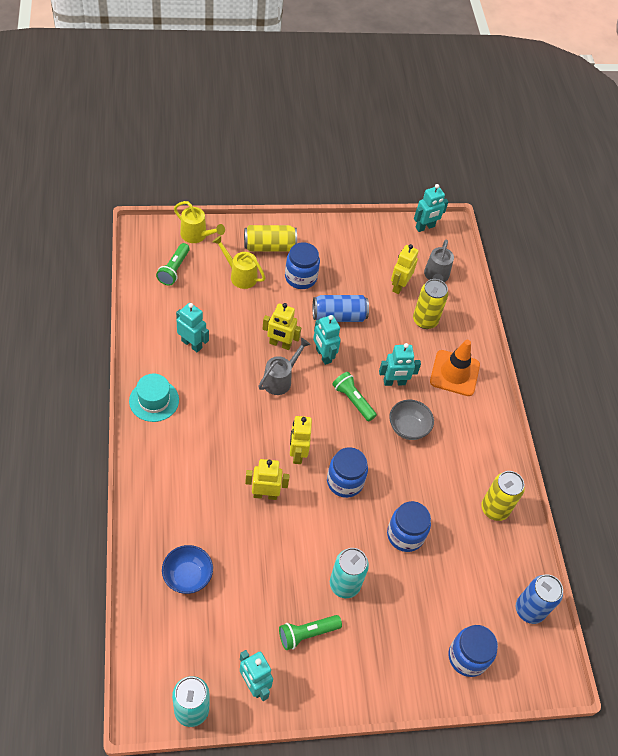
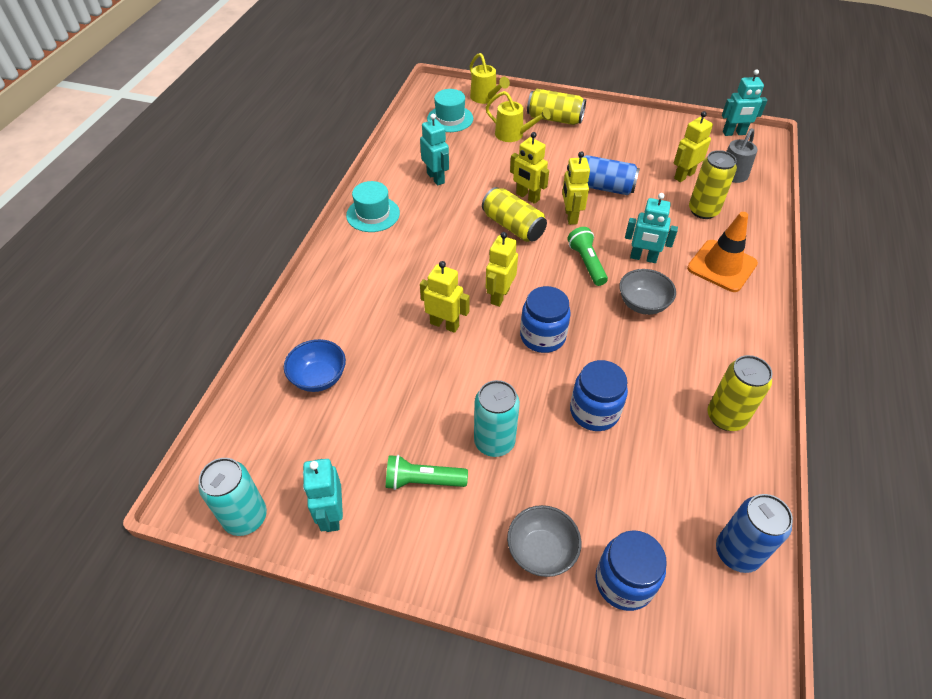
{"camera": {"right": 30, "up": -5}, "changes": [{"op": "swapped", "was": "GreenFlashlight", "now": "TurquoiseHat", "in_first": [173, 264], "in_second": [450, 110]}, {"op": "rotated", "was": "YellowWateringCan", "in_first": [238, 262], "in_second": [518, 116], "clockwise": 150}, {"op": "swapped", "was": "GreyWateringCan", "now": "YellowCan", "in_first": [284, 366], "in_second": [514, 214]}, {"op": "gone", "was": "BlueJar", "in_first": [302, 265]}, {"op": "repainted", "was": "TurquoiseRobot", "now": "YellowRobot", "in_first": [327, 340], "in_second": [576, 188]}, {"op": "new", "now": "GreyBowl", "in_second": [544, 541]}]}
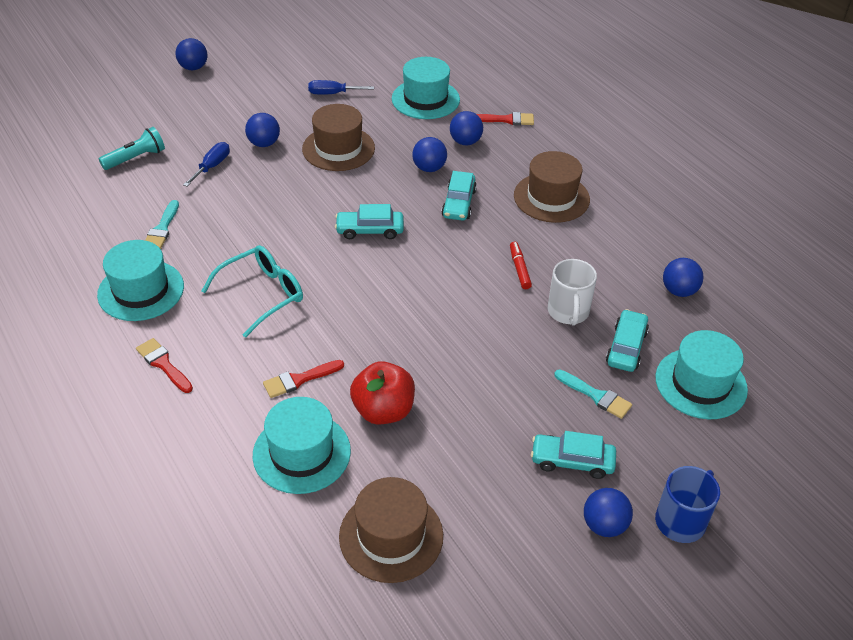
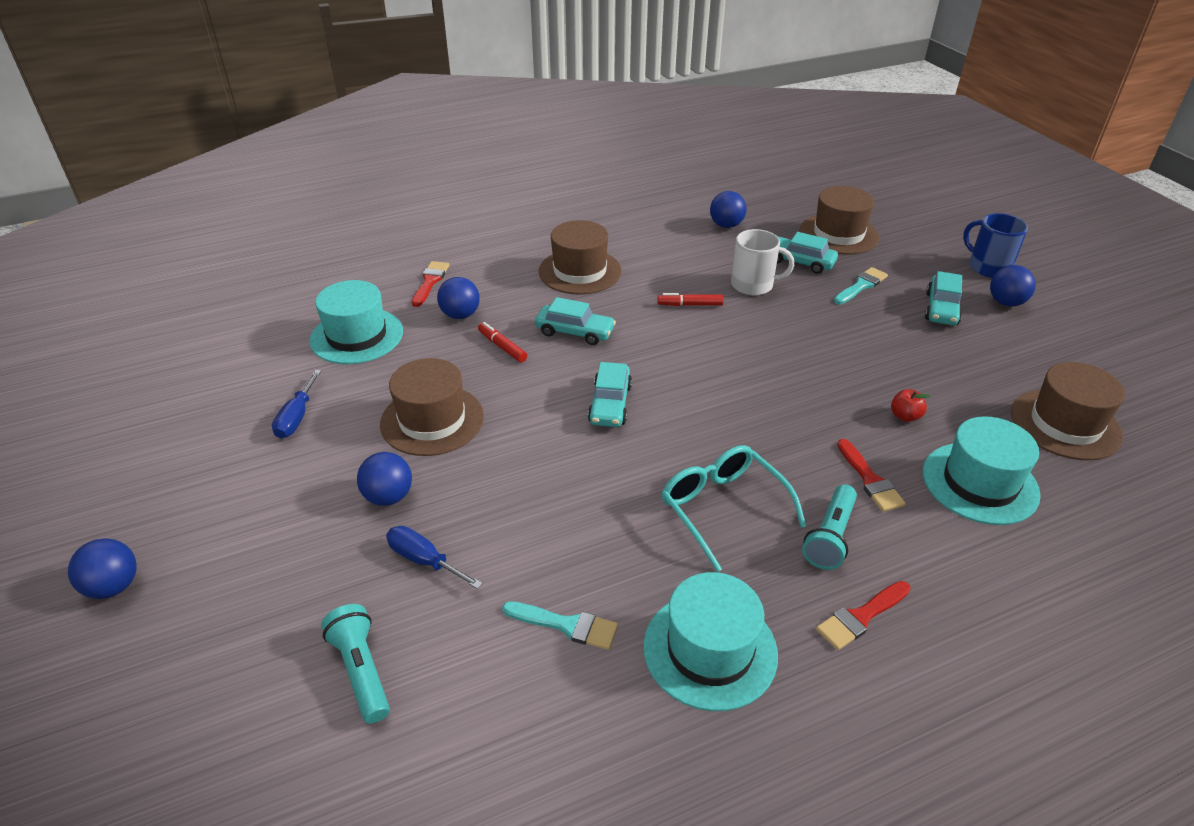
{"camera": {"right": -80, "up": -5}, "changes": [{"op": "scaled", "was": "RedApple", "in_first": [382, 393], "in_second": [910, 405], "ratio": 0.48}, {"op": "swapped", "was": "BlueBall", "now": "RedMarker", "in_first": [429, 154], "in_second": [502, 342]}, {"op": "repainted", "was": "TurquoiseHat", "now": "BrownHat", "in_first": [701, 374], "in_second": [839, 220]}, {"op": "new", "now": "TurquoiseFlashlight", "in_second": [829, 527]}]}
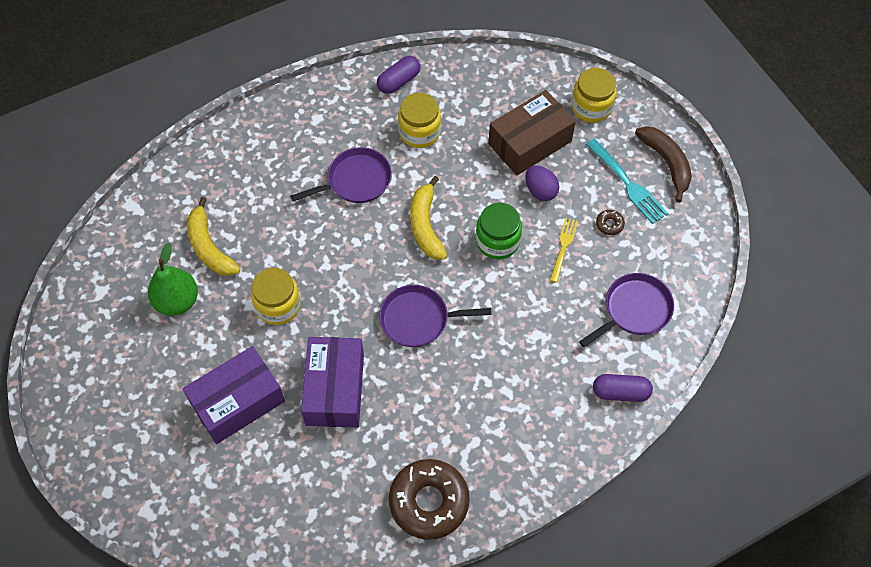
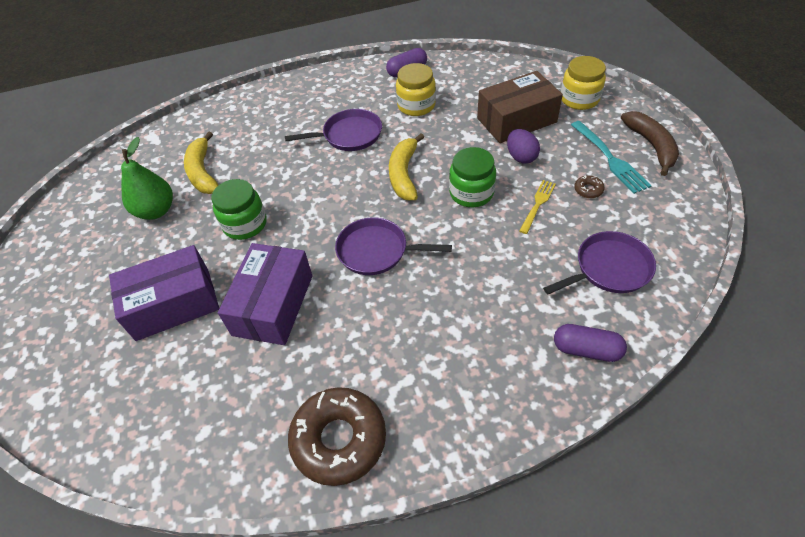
{"camera": {"right": 15, "up": -10}, "changes": [{"op": "repainted", "was": "YellowJar", "now": "GreenJar", "in_first": [276, 296], "in_second": [239, 209]}]}
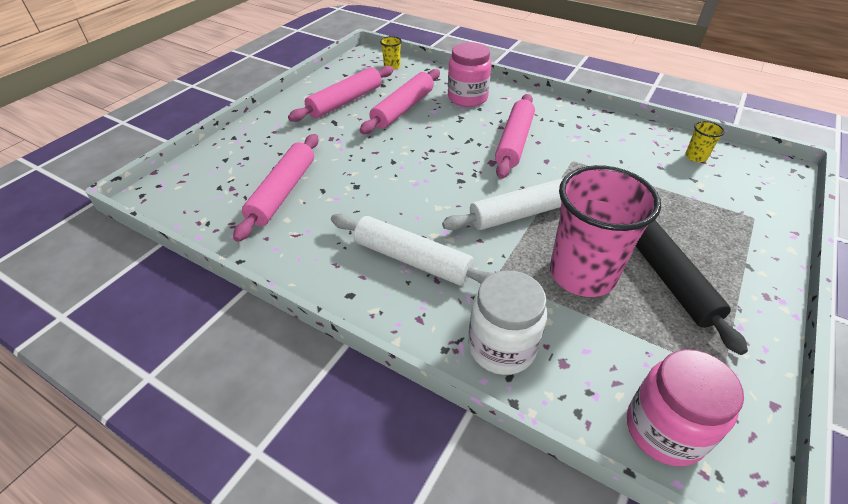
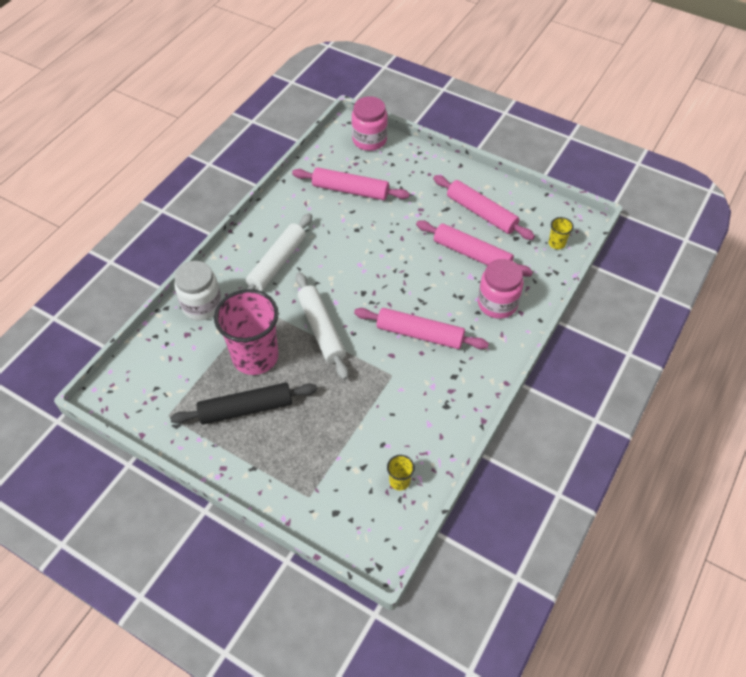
{"camera": {"right": 90, "up": 10}, "changes": [{"op": "shifted", "was": "PinkJar", "in_first": [685, 407], "in_second": [370, 123]}]}
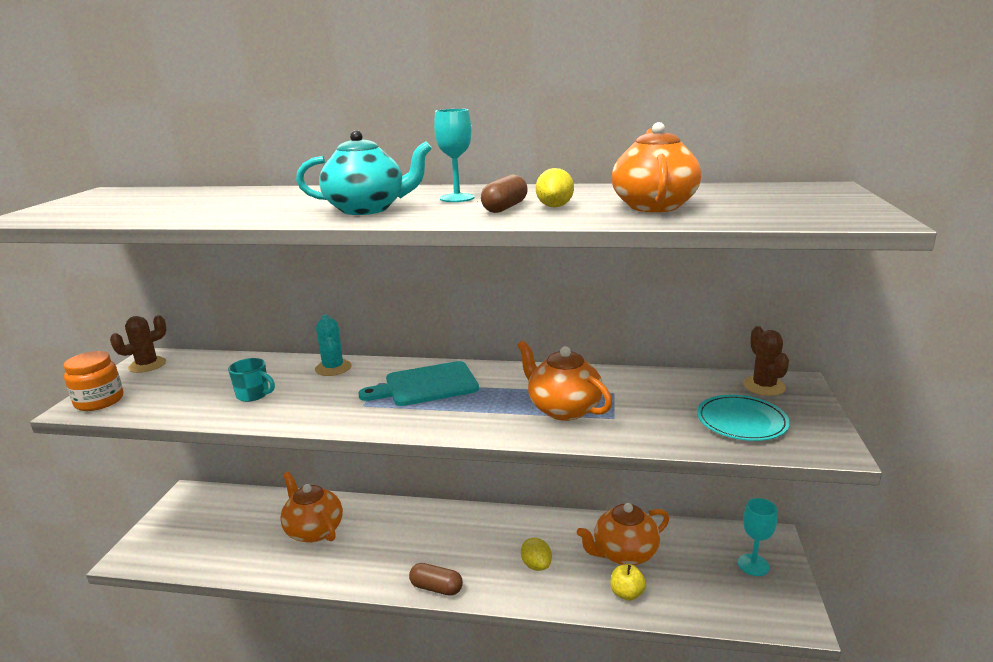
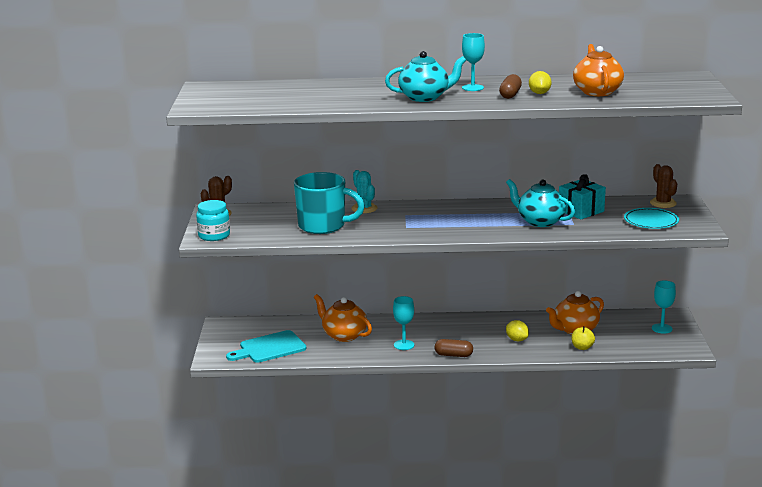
{"camera": {"right": -10, "up": 0}, "changes": [{"op": "repainted", "was": "OrangeJar", "now": "TurquoiseJar", "in_first": [93, 381], "in_second": [213, 220]}, {"op": "scaled", "was": "TurquoiseMug", "in_first": [251, 380], "in_second": [329, 203], "ratio": 2.09}, {"op": "shifted", "was": "TurquoiseCuttingBoard", "in_first": [418, 383], "in_second": [266, 346]}, {"op": "repainted", "was": "OrangeTeapot", "now": "TurquoiseTeapot", "in_first": [564, 381], "in_second": [540, 203]}, {"op": "new", "now": "TurquoiseGoblet", "in_second": [403, 323]}, {"op": "new", "now": "TurquoiseGift", "in_second": [582, 197]}]}
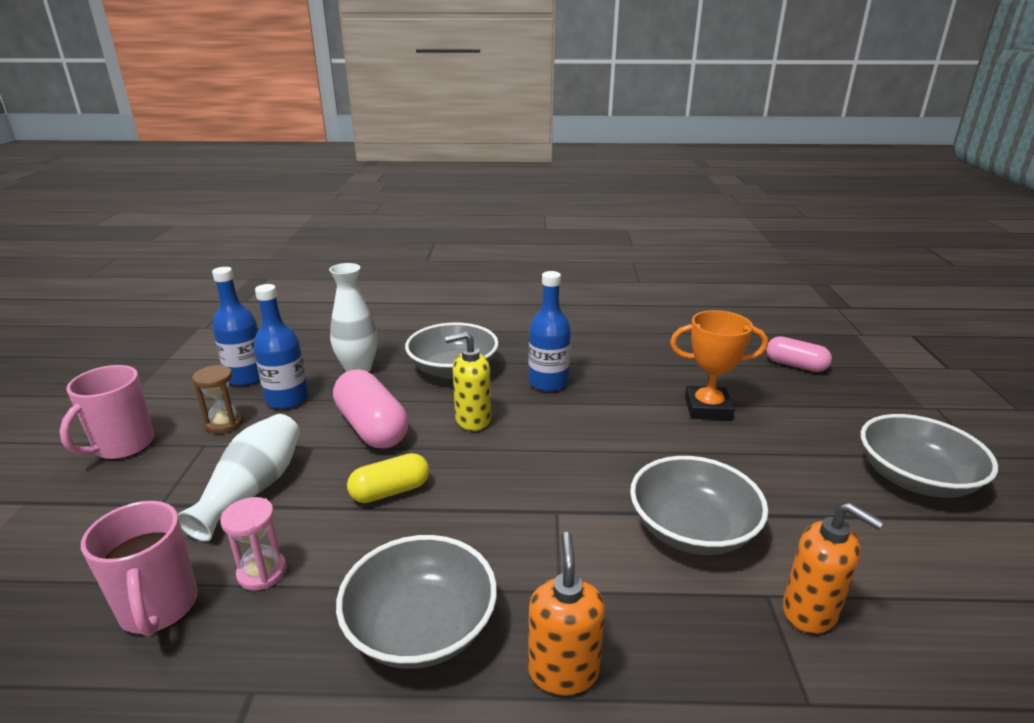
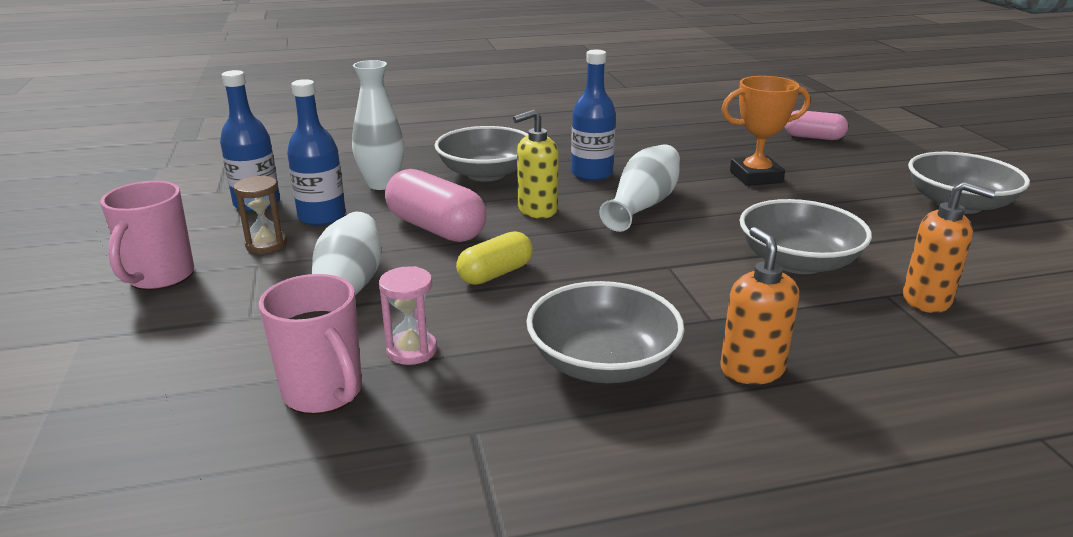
{"camera": {"right": -15, "up": 0}, "changes": [{"op": "new", "now": "WhiteVase", "in_second": [639, 188]}]}
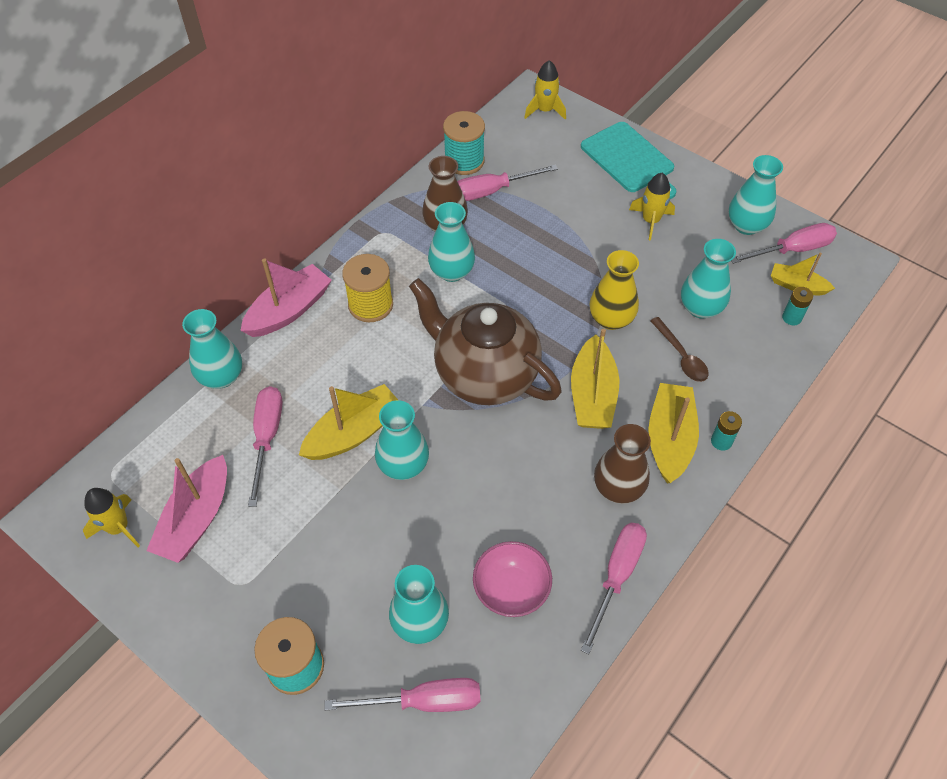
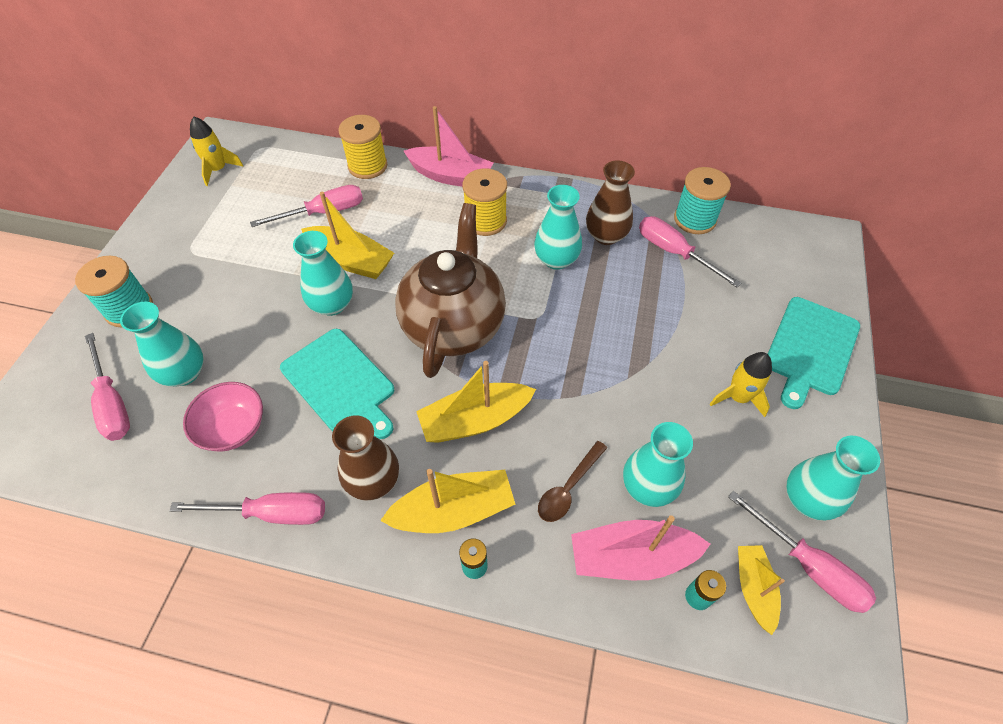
{"camera": {"right": 65, "up": 0}, "changes": [{"op": "shifted", "was": "PinkBoat", "in_first": [186, 509], "in_second": [640, 547]}, {"op": "swapped", "was": "TurquoiseVase", "now": "YellowSpool", "in_first": [212, 349], "in_second": [362, 147]}, {"op": "gone", "was": "YellowRocket", "in_first": [545, 89]}, {"op": "gone", "was": "YellowVase", "in_first": [614, 290]}, {"op": "new", "now": "TurquoiseCuttingBoard", "in_second": [337, 384]}]}
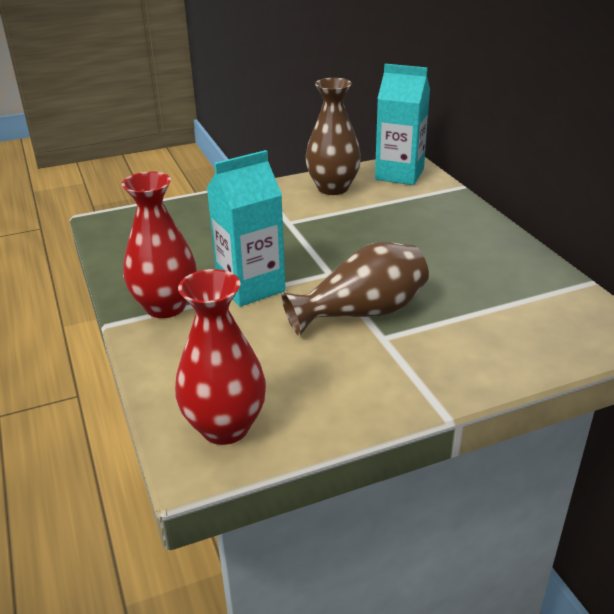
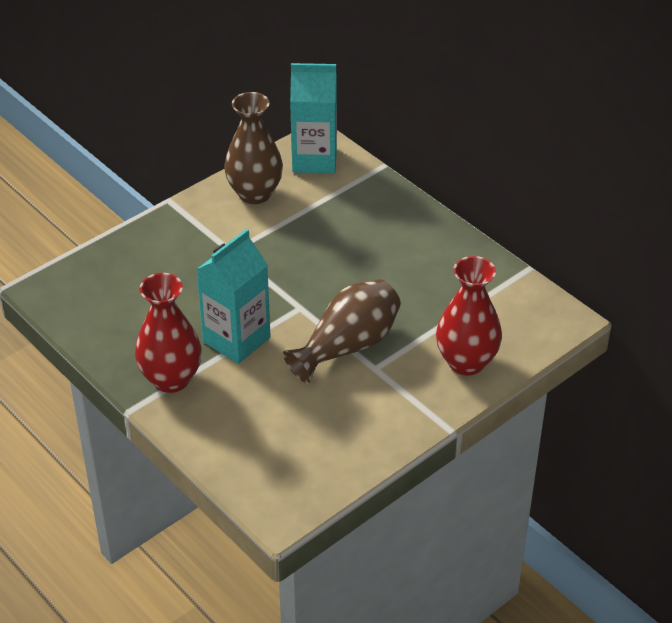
{"camera": {"right": -20, "up": 10}, "changes": [{"op": "shifted", "was": "RedVase", "in_first": [220, 357], "in_second": [469, 316]}]}
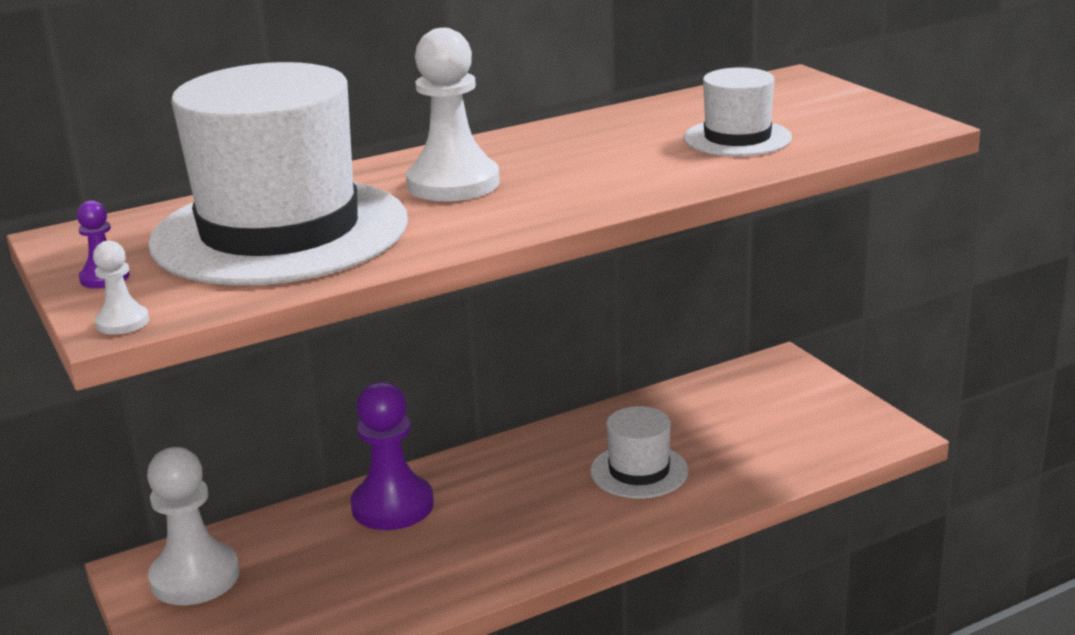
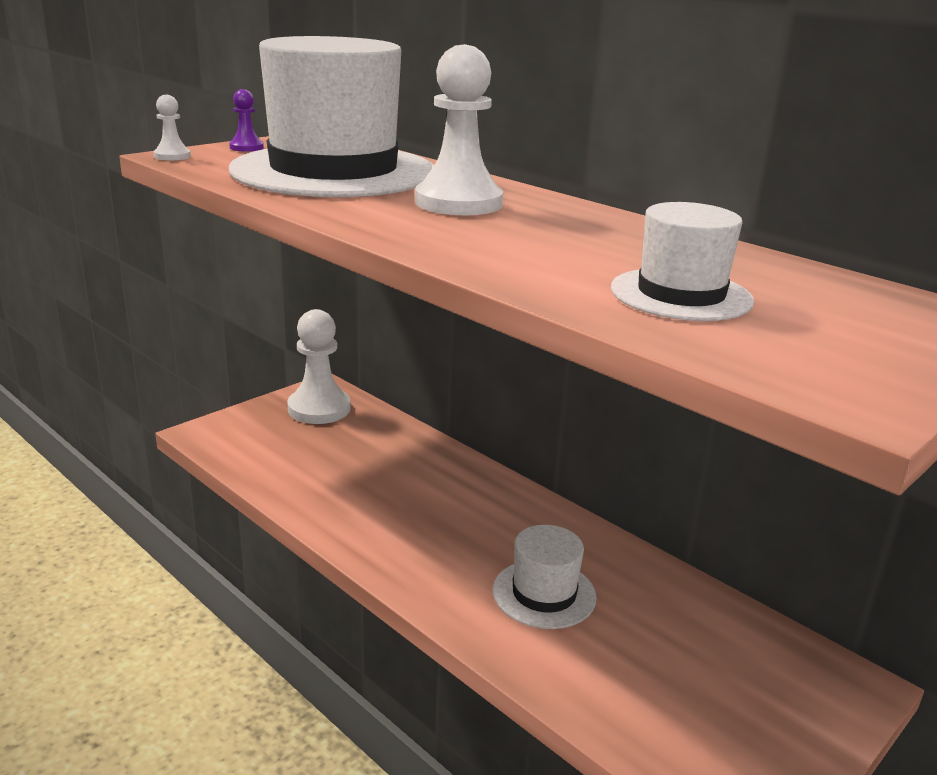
{"camera": {"right": 70, "up": 0}, "changes": [{"op": "gone", "was": "PurplePawn", "in_first": [392, 456]}]}
